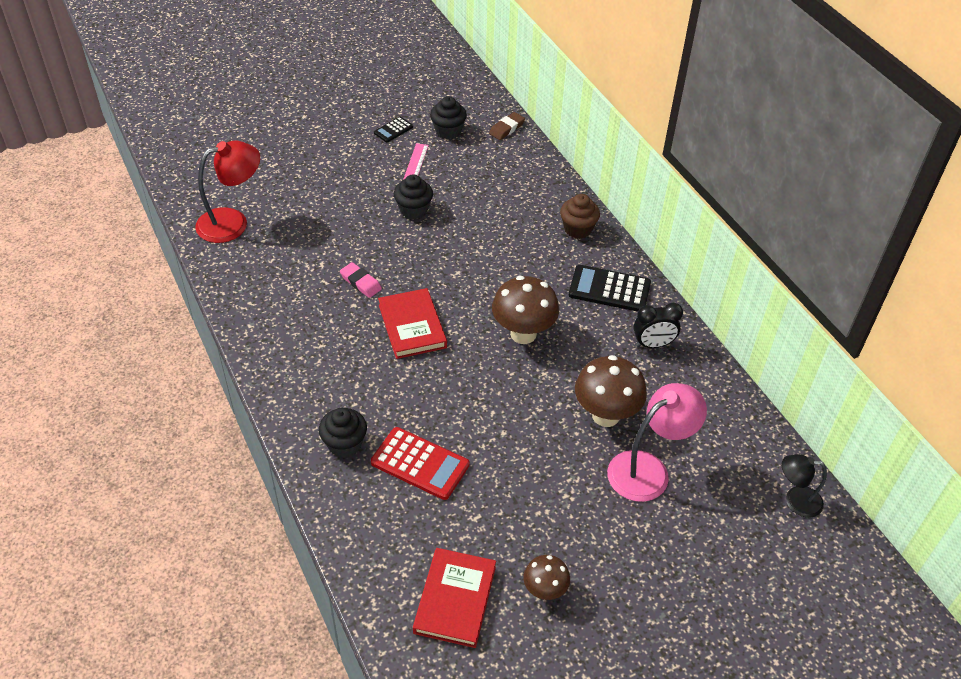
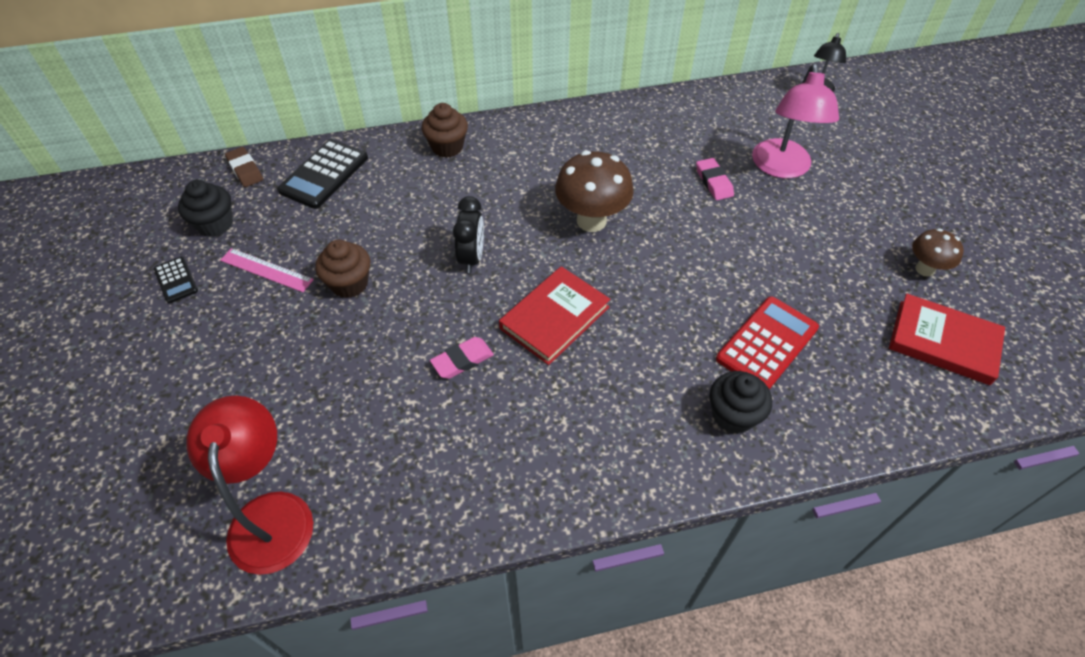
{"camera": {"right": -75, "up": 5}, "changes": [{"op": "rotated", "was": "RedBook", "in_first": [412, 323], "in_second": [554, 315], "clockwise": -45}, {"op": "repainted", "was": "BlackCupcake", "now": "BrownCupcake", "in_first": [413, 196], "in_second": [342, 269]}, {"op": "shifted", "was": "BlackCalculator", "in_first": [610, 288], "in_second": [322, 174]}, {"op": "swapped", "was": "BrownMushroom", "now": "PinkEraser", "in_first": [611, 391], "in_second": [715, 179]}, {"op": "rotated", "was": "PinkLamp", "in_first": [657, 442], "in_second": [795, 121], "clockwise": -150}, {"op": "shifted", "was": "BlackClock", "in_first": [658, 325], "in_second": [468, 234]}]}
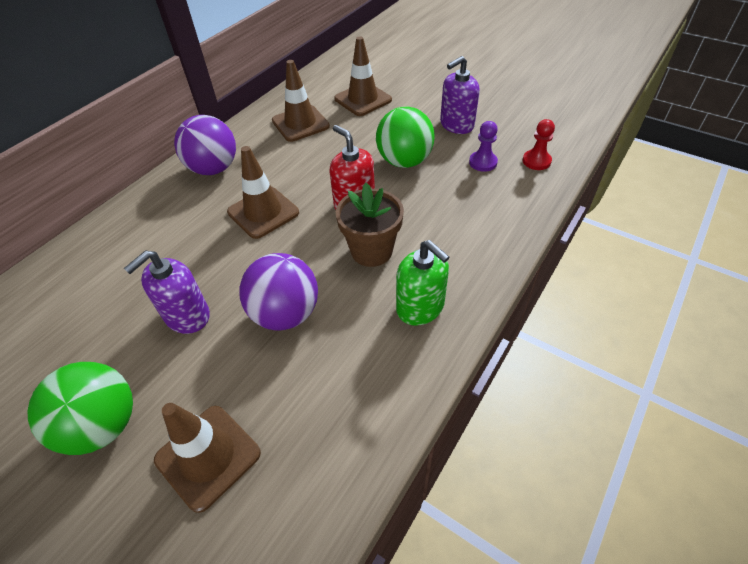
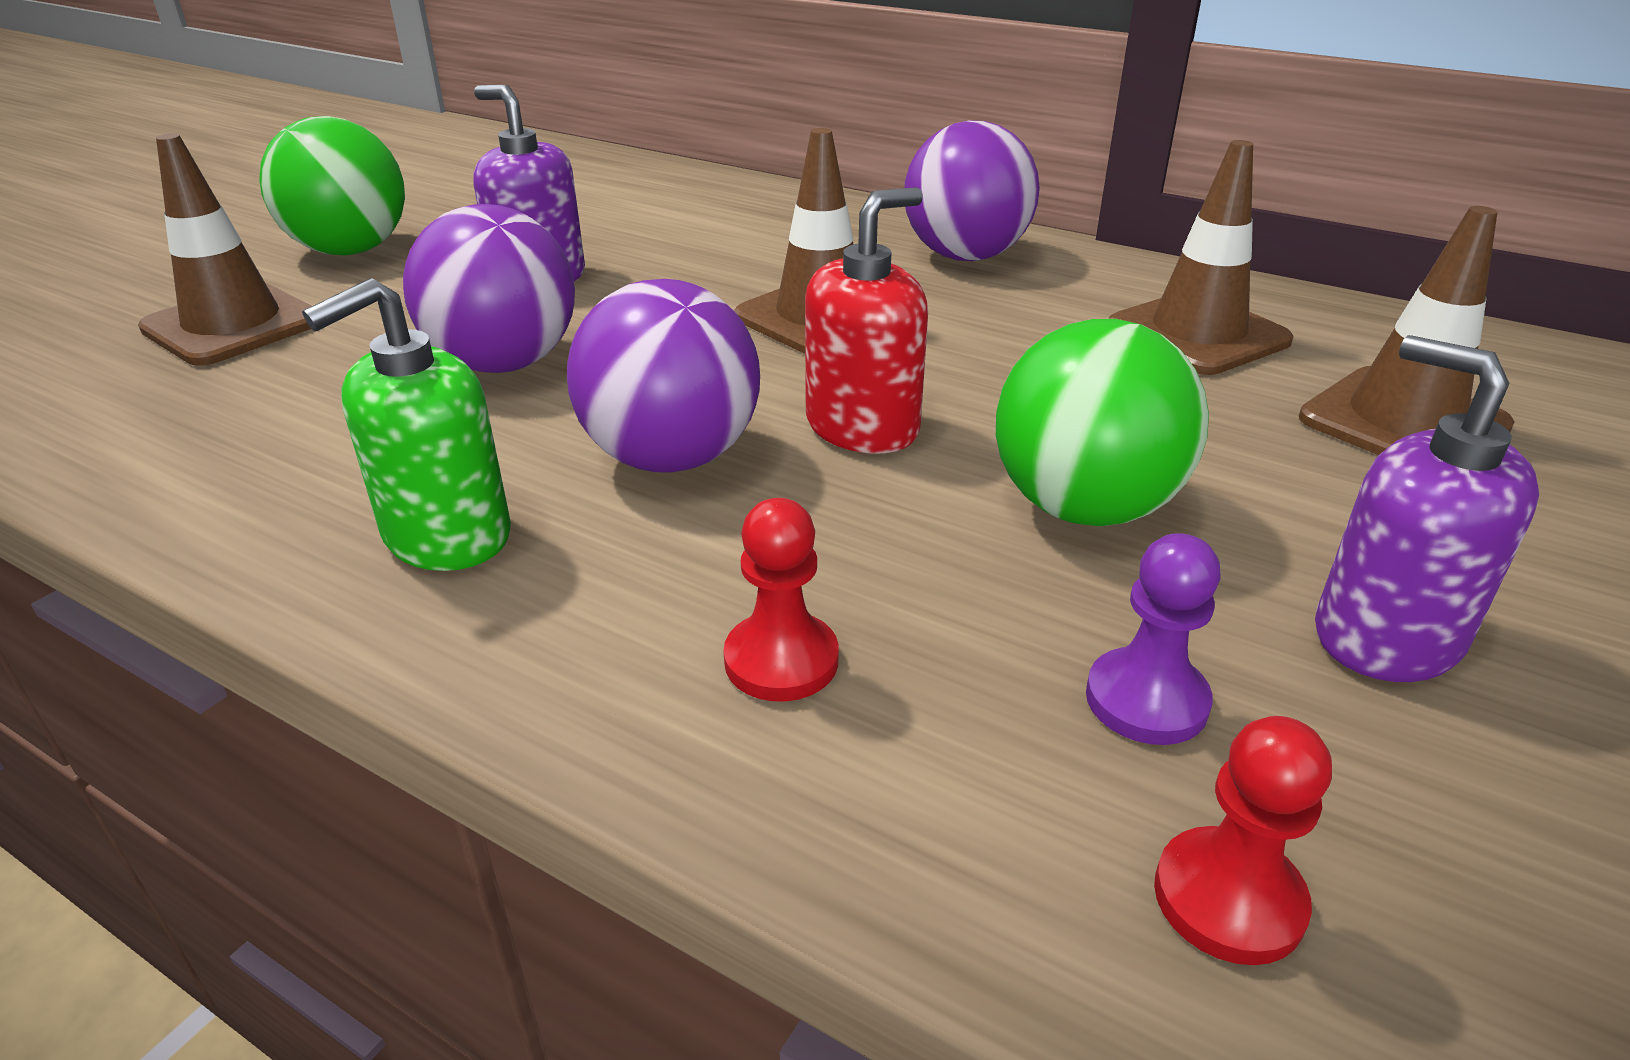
{"camera": {"right": 85, "up": -15}, "changes": [{"op": "swapped", "was": "BrownFlowerPot", "now": "PurpleBall", "in_first": [370, 225], "in_second": [663, 376]}, {"op": "new", "now": "RedPawn", "in_second": [781, 600]}]}
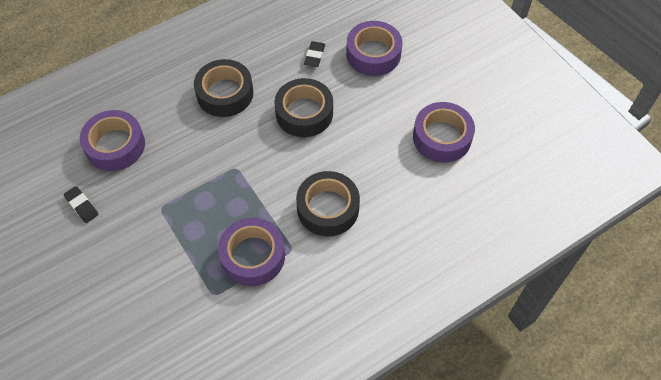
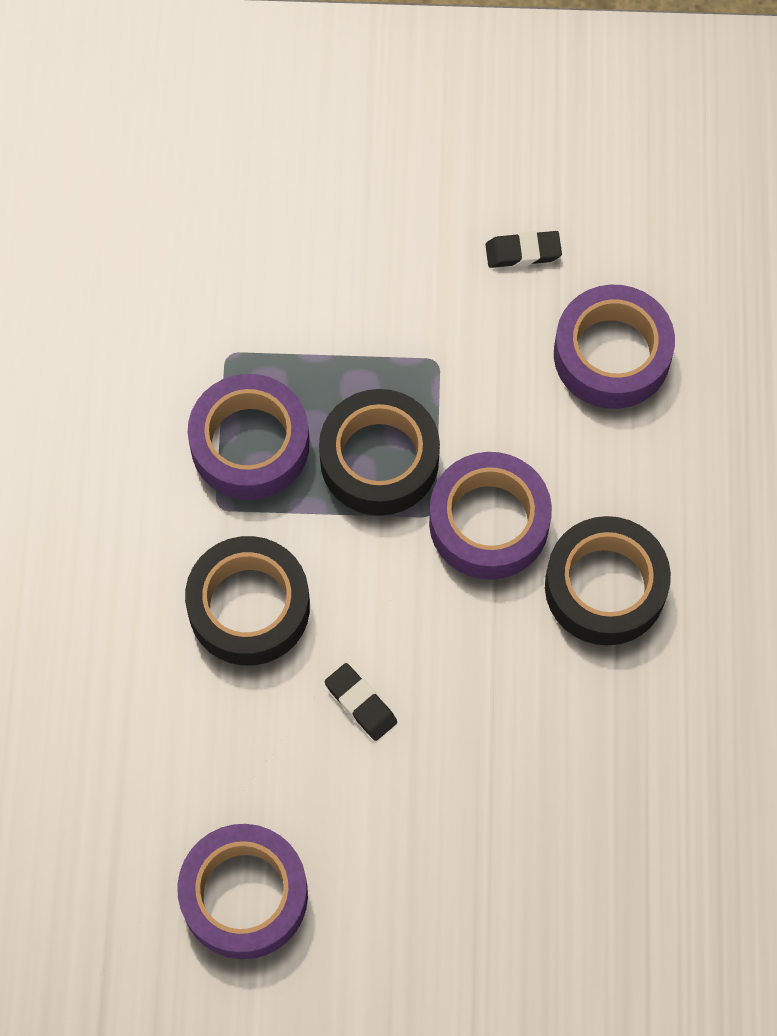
{"camera": {"right": 125, "up": 10}, "changes": [{"op": "shifted", "was": "BlackTape", "in_first": [303, 107], "in_second": [379, 452]}, {"op": "shifted", "was": "BlackEraser", "in_first": [314, 54], "in_second": [361, 702]}, {"op": "shifted", "was": "PurpleTape", "in_first": [374, 48], "in_second": [490, 516]}]}
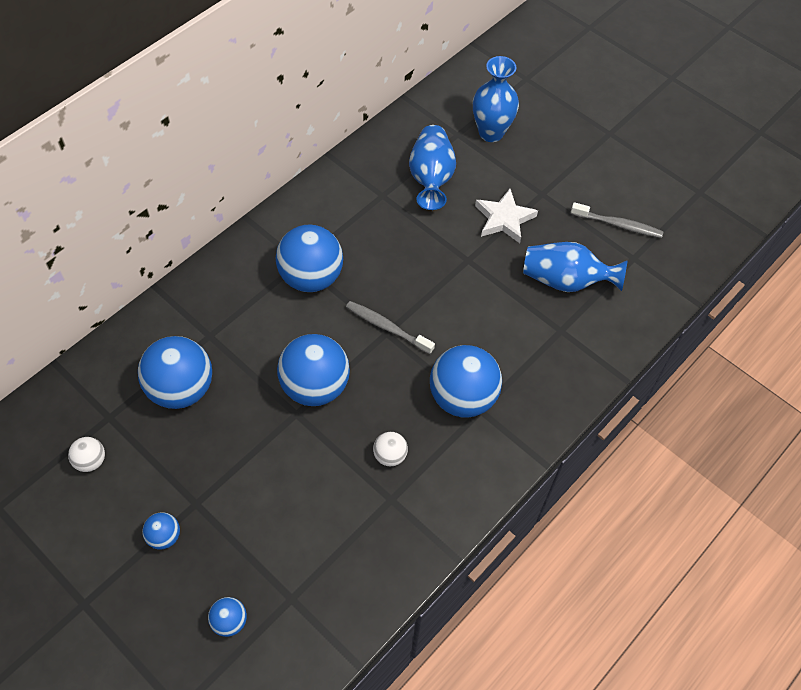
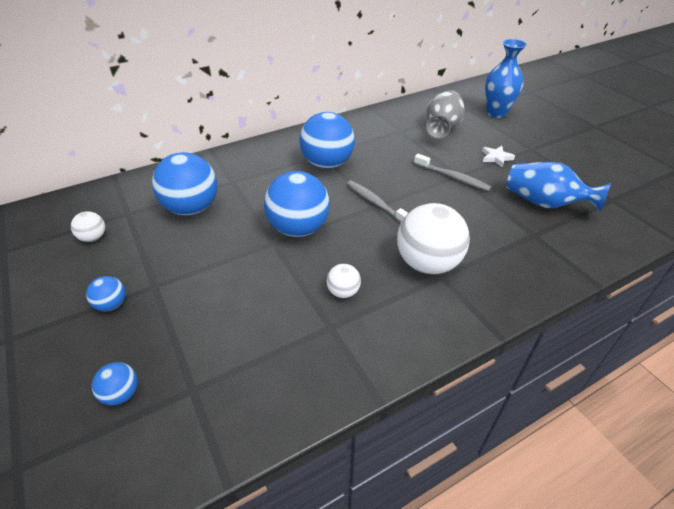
{"camera": {"right": 20, "up": -15}, "changes": [{"op": "repainted", "was": "BlueVase", "now": "GreyVase", "in_first": [432, 167], "in_second": [445, 114]}, {"op": "repainted", "was": "BlueBall", "now": "WhiteBall", "in_first": [466, 381], "in_second": [433, 239]}, {"op": "scaled", "was": "WhiteStar", "in_first": [506, 216], "in_second": [498, 157], "ratio": 0.62}, {"op": "shifted", "was": "GreyToothbrush", "in_first": [617, 220], "in_second": [452, 172]}]}
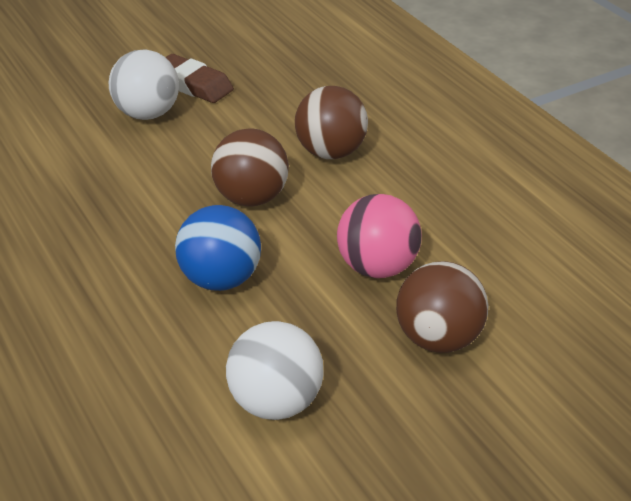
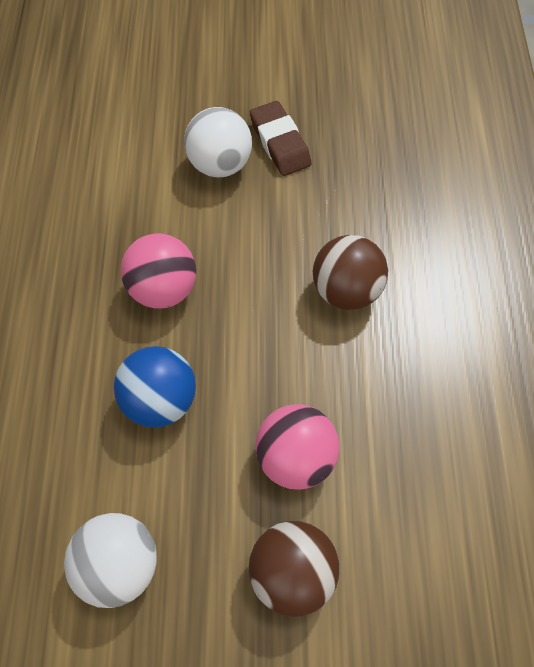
{"camera": {"right": 30, "up": 25}, "changes": [{"op": "gone", "was": "BrownBall", "in_first": [250, 168]}, {"op": "new", "now": "PinkBall", "in_second": [158, 271]}]}
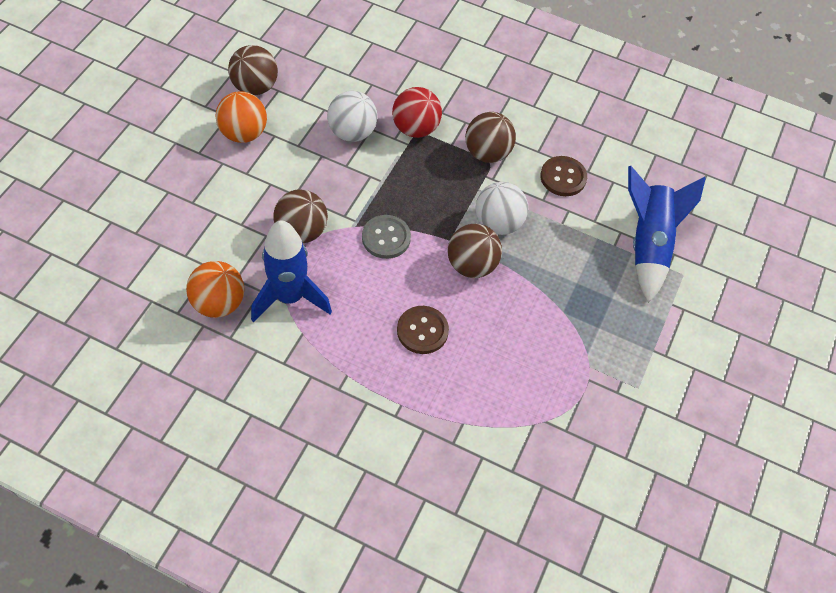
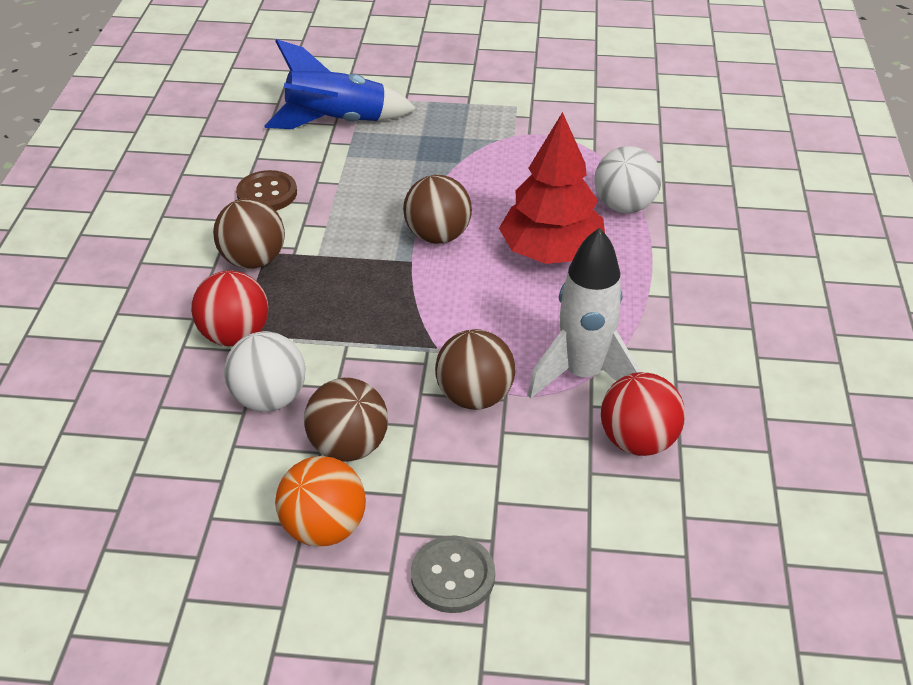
{"camera": {"right": -105, "up": -15}, "changes": [{"op": "repainted", "was": "OrangeBall", "now": "RedBall", "in_first": [215, 289], "in_second": [643, 414]}, {"op": "shifted", "was": "BrownBall", "in_first": [253, 70], "in_second": [346, 420]}, {"op": "repainted", "was": "BlueRocket", "now": "WhiteRocket", "in_first": [291, 271], "in_second": [584, 313]}, {"op": "shifted", "was": "GreyButton", "in_first": [386, 237], "in_second": [453, 574]}, {"op": "swapped", "was": "BrownButton", "now": "RedTree", "in_first": [423, 330], "in_second": [552, 188]}, {"op": "shifted", "was": "WhiteBall", "in_first": [501, 208], "in_second": [628, 179]}]}
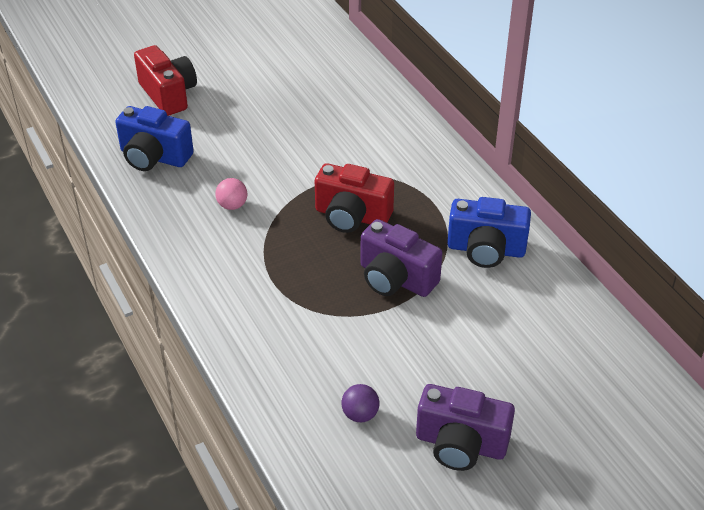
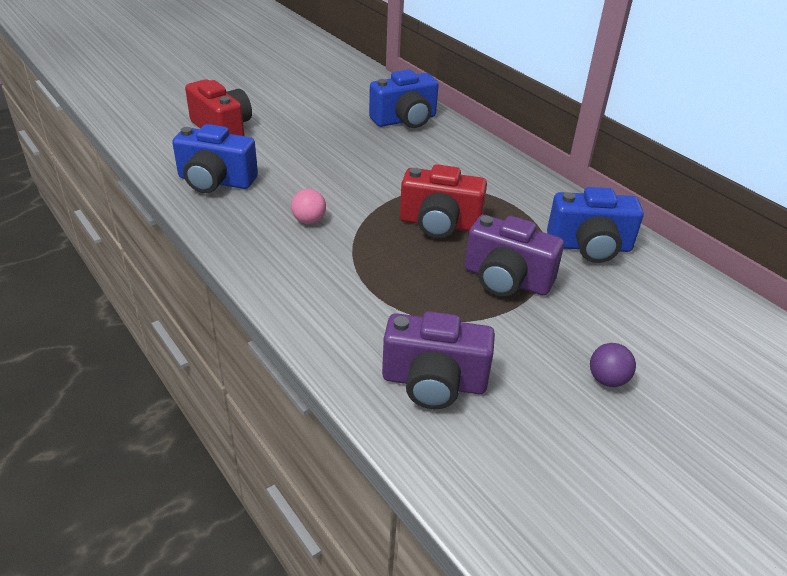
{"camera": {"right": -10, "up": -5}, "changes": [{"op": "shifted", "was": "PurpleBall", "in_first": [360, 403], "in_second": [613, 365]}, {"op": "shifted", "was": "PurpleCamera", "in_first": [465, 427], "in_second": [438, 360]}, {"op": "new", "now": "BlueCamera", "in_second": [404, 98]}]}
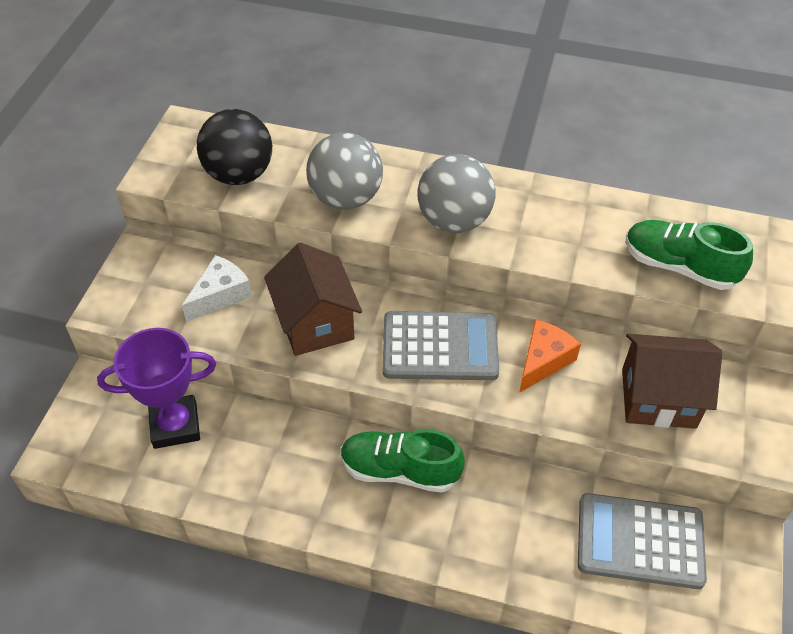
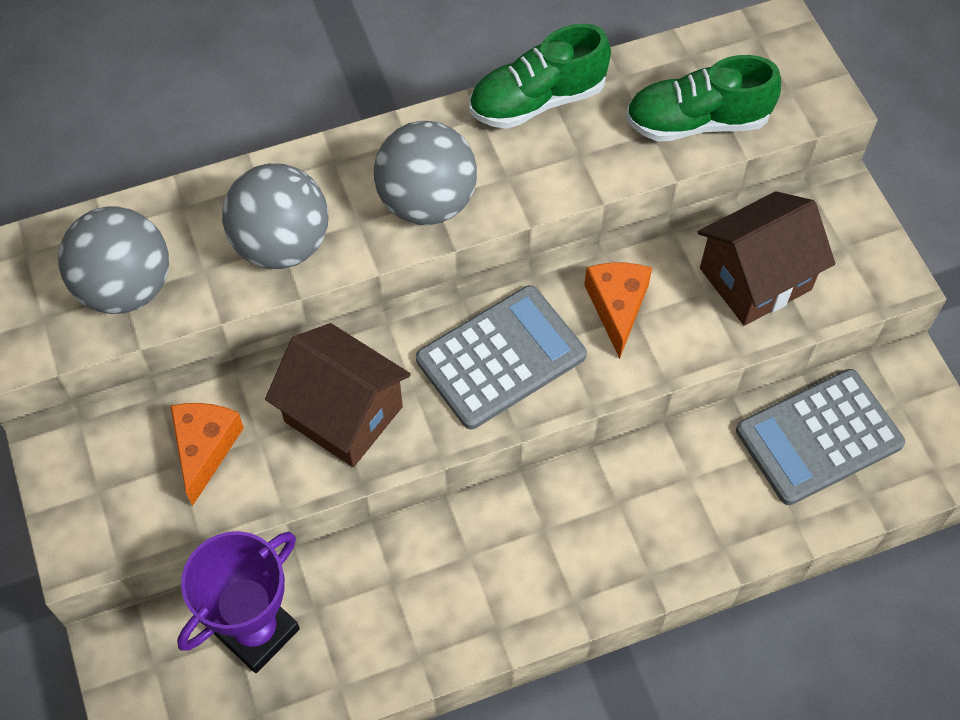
{"camera": {"right": -35, "up": 10}, "changes": [{"op": "repainted", "was": "WhiteCheese", "now": "OrangeCheese", "in_first": [217, 288], "in_second": [207, 454]}, {"op": "repainted", "was": "BlackBall", "now": "GreyBall", "in_first": [234, 147], "in_second": [113, 260]}, {"op": "shifted", "was": "GreenShoe", "in_first": [403, 461], "in_second": [540, 76]}]}
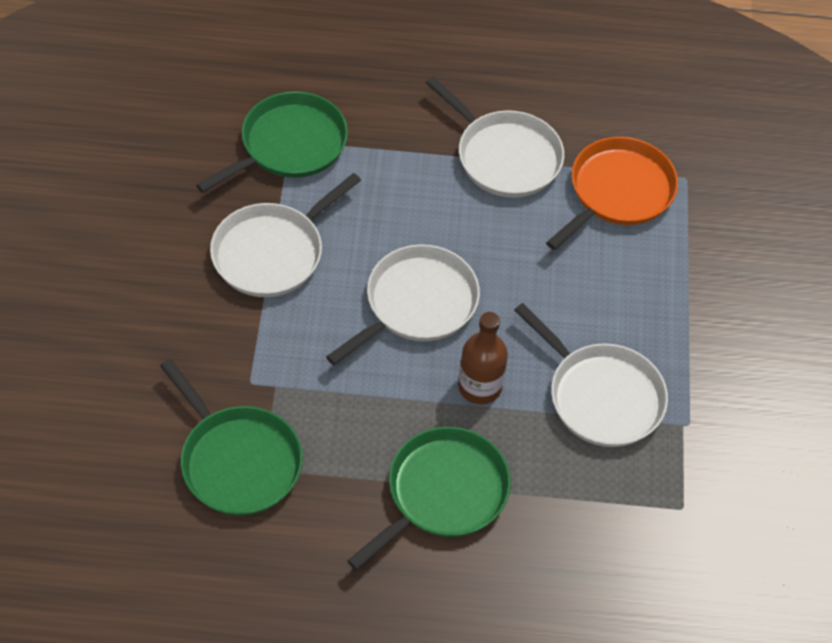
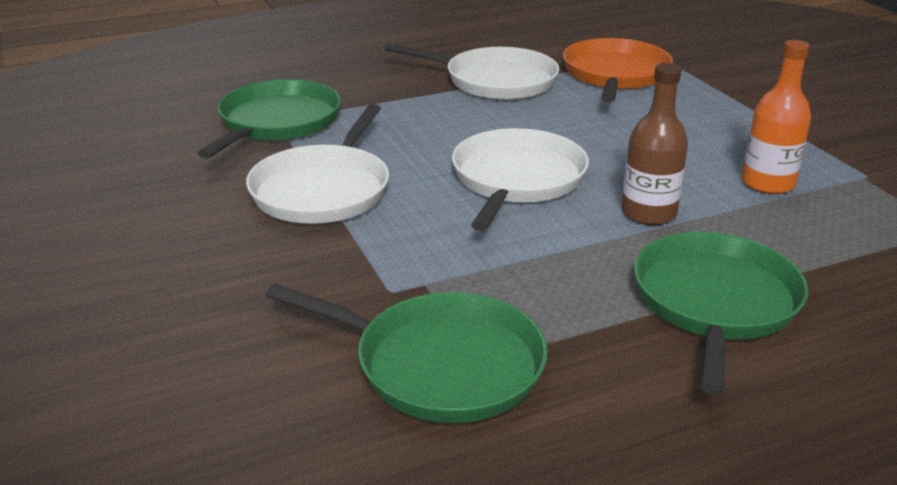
{"camera": {"right": -25, "up": -25}, "changes": [{"op": "swapped", "was": "WhitePan", "now": "OrangeBottle", "in_first": [591, 375], "in_second": [776, 117]}]}
